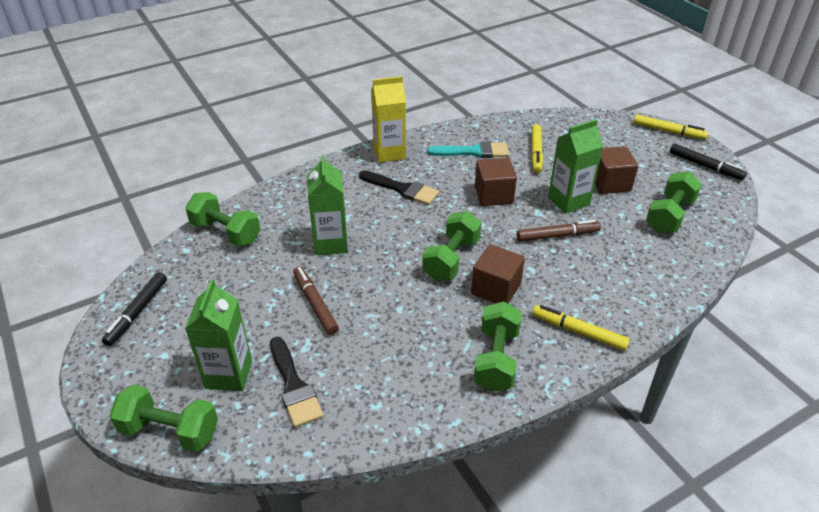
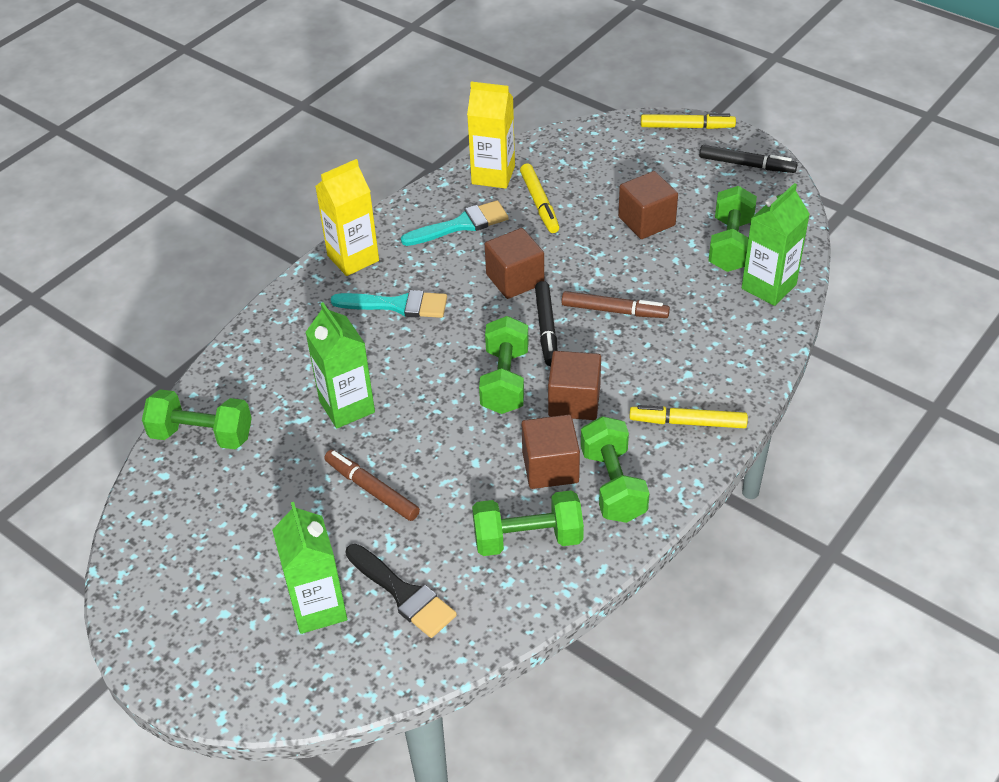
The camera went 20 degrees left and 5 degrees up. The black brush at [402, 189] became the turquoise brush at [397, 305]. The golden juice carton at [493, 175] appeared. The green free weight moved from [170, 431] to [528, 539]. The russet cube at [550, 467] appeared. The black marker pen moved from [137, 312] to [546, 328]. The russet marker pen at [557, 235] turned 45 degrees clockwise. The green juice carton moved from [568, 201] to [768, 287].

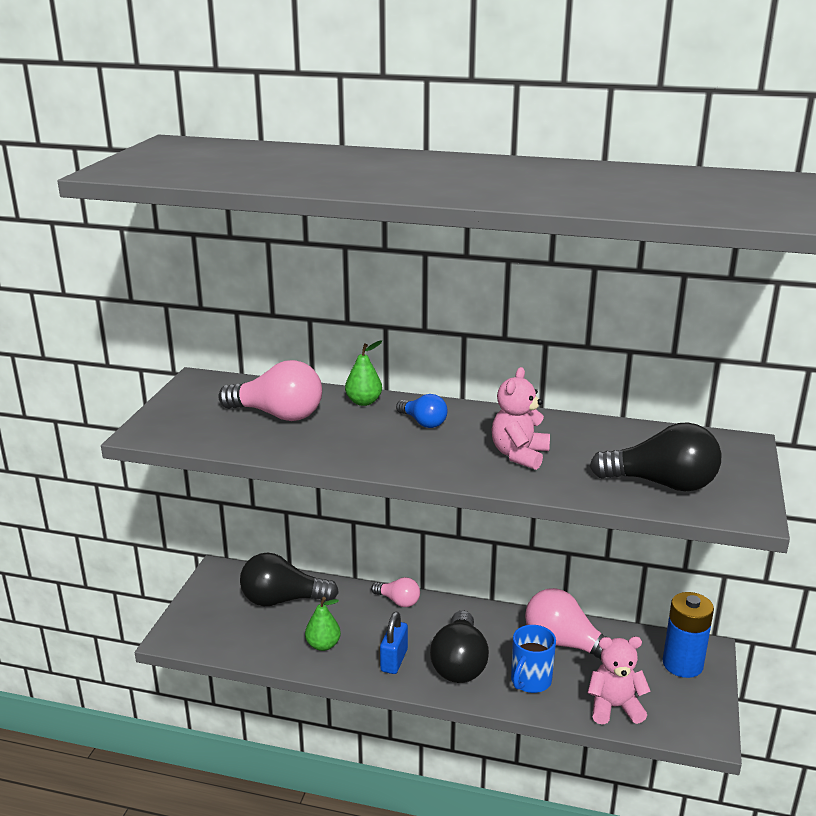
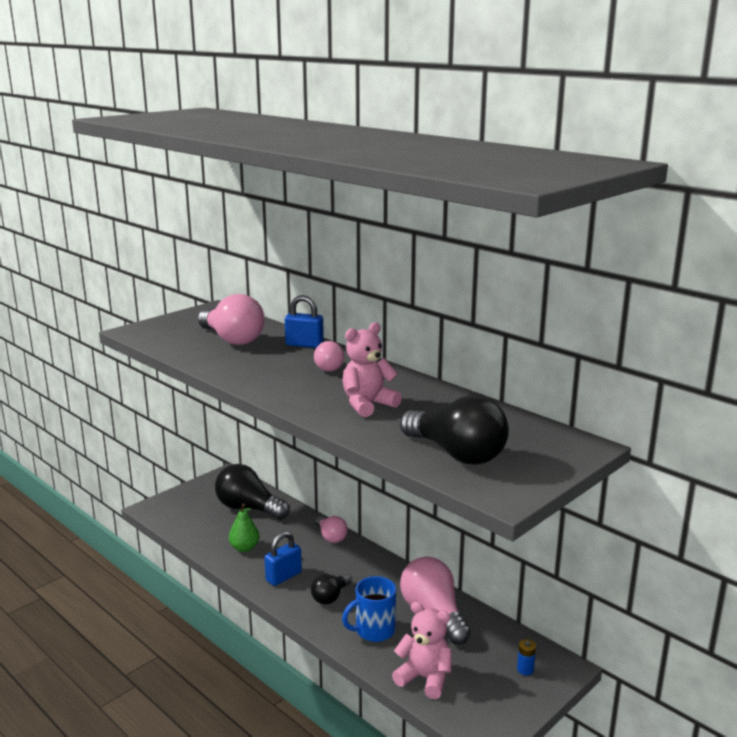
The camera went 30 degrees right and 5 degrees down. The green toy pear at [364, 402] was replaced by the royal blue lock at [304, 345]. The black lightbulb at [459, 663] changed to 0.56 times the size. The royal blue lightbulb at [423, 422] became the rose-pink lightbulb at [327, 367]. The royal blue AA battery at [682, 664] changed to 0.40 times the size.

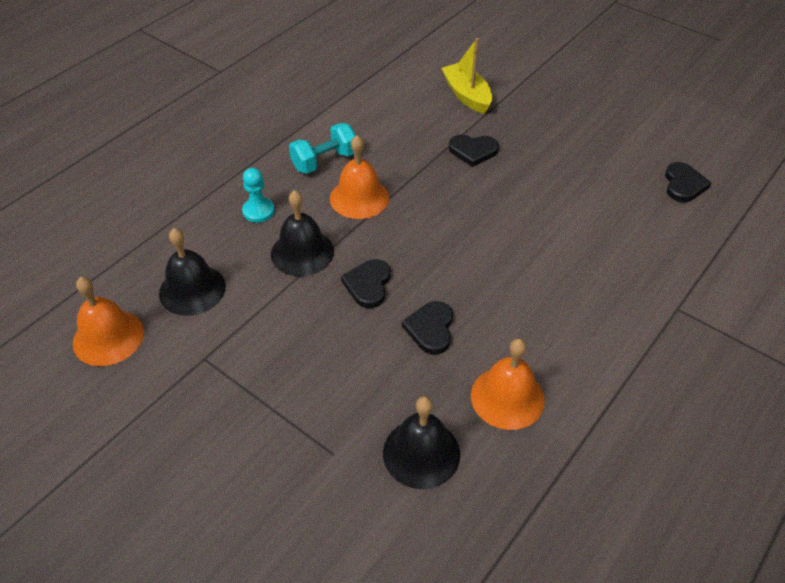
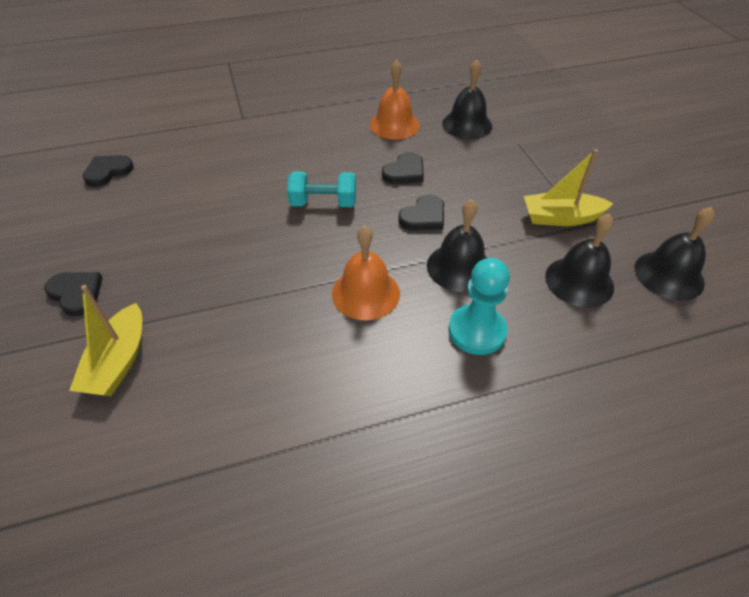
The camera went 145 degrees left and 0 degrees up. The black heart moved from [473, 151] to [76, 293]. The turquoise free weight moved from [324, 161] to [323, 203]. The turquoise chess pawn at [258, 211] changed to 1.51 times the size. The golden toy boat at [560, 218] appeared. The orange school bell at [108, 337] became the black school bell at [669, 275].

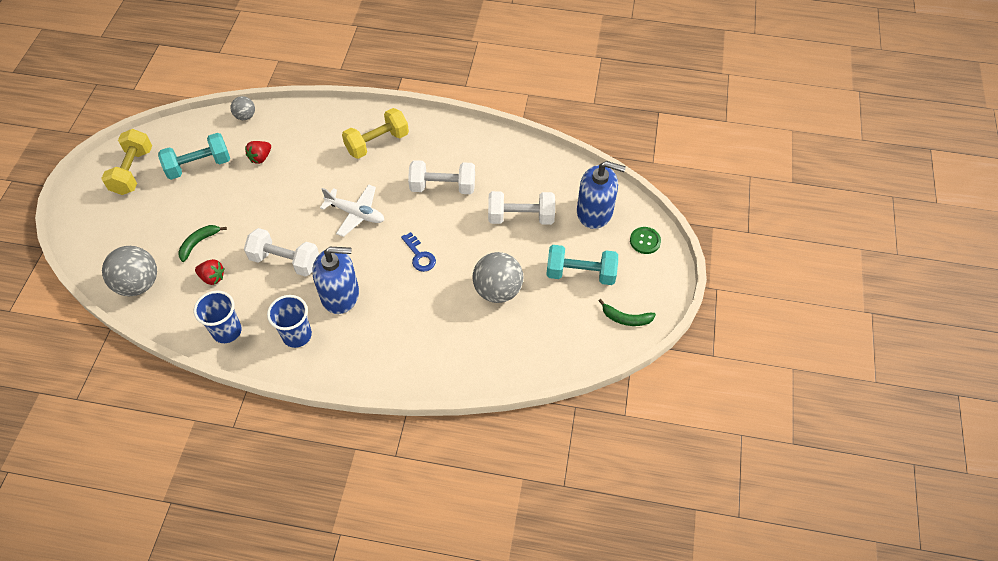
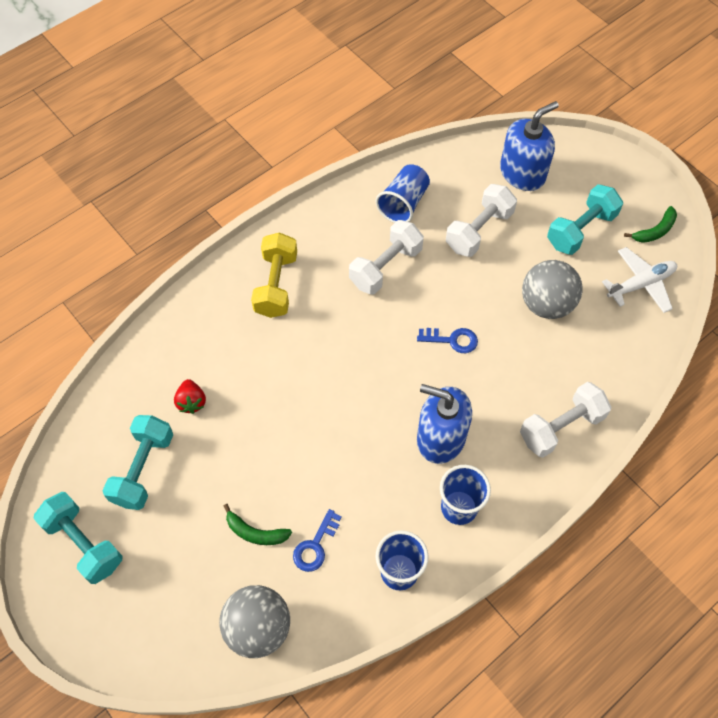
The camera went 50 degrees left and 5 degrees up. The golden free weight at [133, 171] became the turquoise free weight at [84, 543]. The green banana at [199, 243] turned 60 degrees counterclockwise. The scarlet toy strawberry at [212, 277] was replaced by the royal blue key at [315, 545]. The royal blue beaker at [403, 203] appeared. The royal blue soap pump at [340, 294] turned 105 degrees counterclockwise. The snow-white free weight moved from [285, 261] to [561, 427]. The snow-white aeroplane moved from [356, 214] to [641, 284]. The ash-grey ball at [245, 116] disappeared. The green button at [645, 241] disappeared.

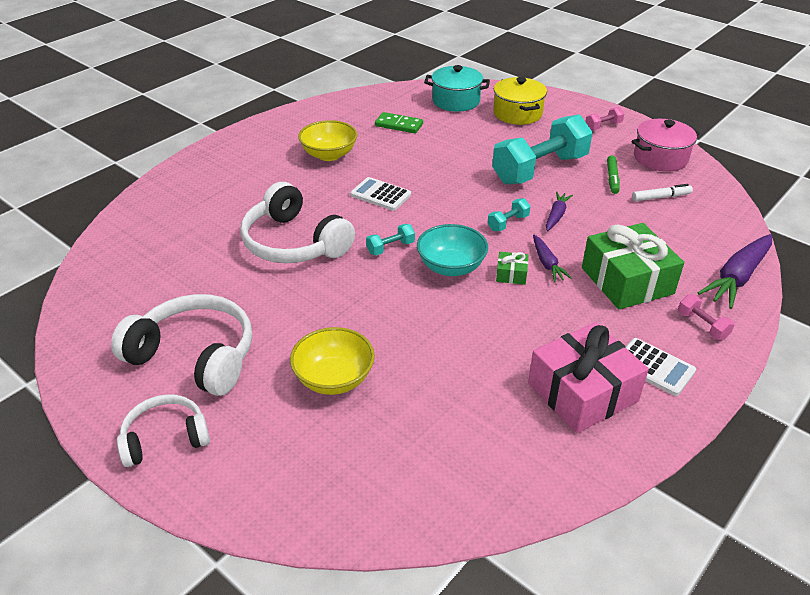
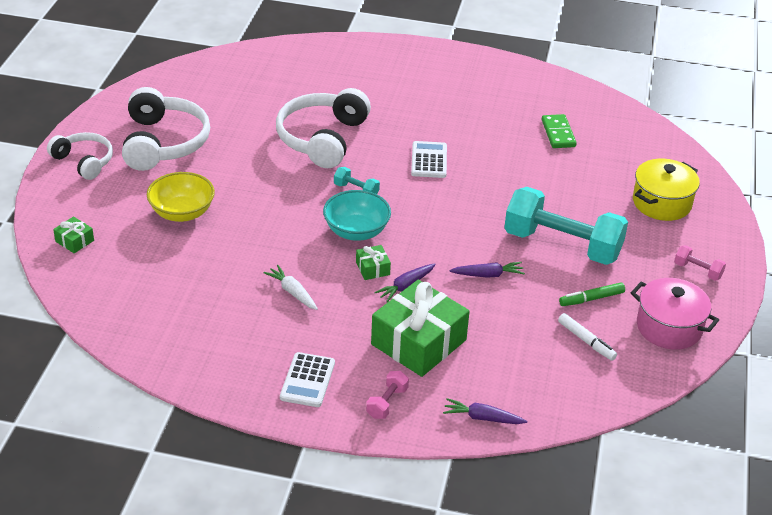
The camera went 60 degrees right and 0 degrees up. The green gift at [74, 241] appeared. The snow-white carrot at [292, 292] appeared. The violet carrot at [737, 278] changed to 0.56 times the size. The golden deep dish at [329, 155] disappeared. The turquoise cooking pot at [456, 101] disappeared. The turquoise free weight at [508, 223] disappeared. The rose-pink gift at [582, 392] disappeared.

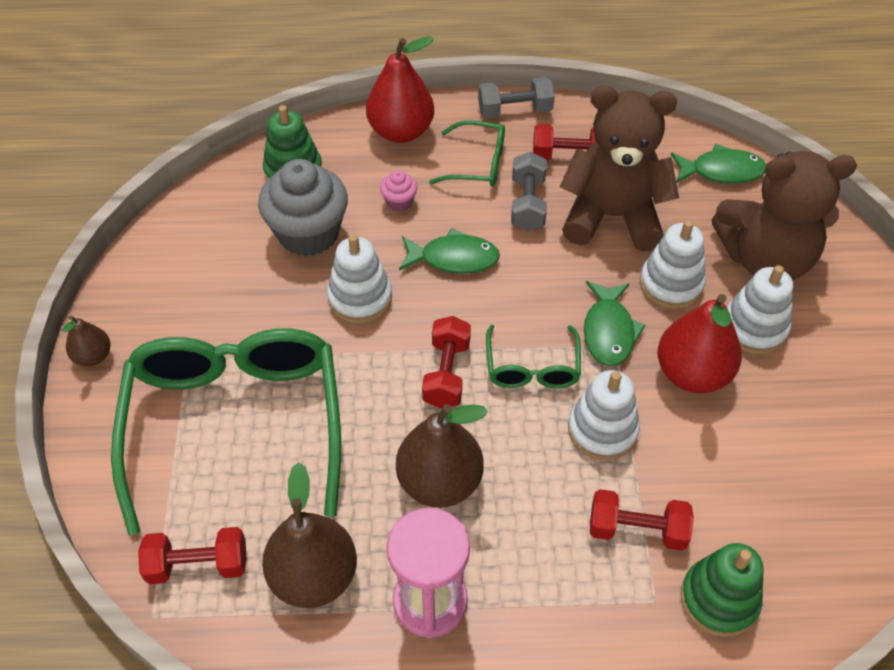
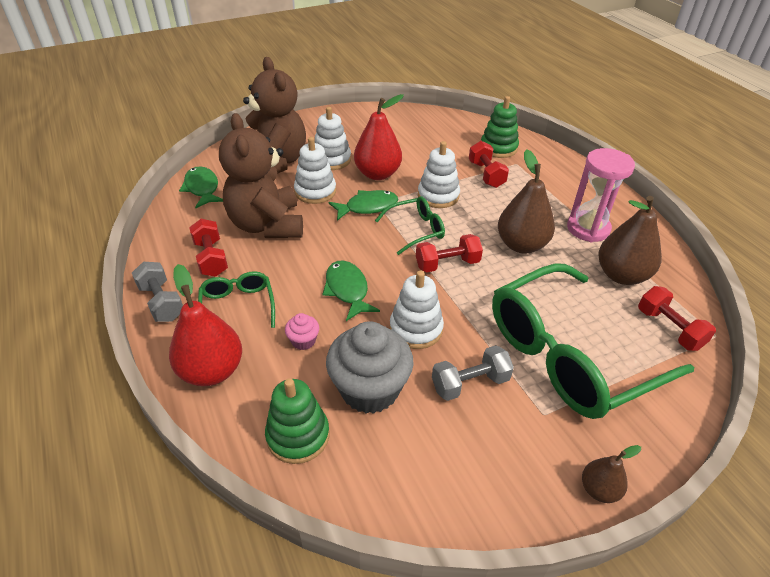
The camera went 115 degrees left and 10 degrees down. The ash-grey free weight moved from [527, 204] to [470, 383].

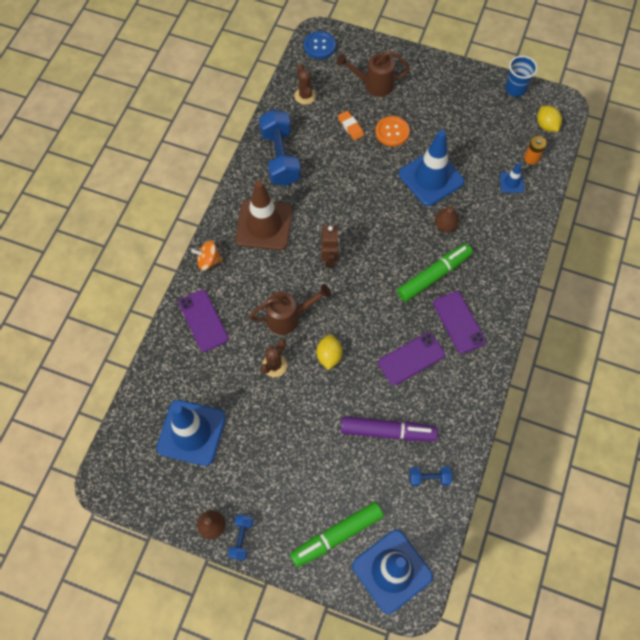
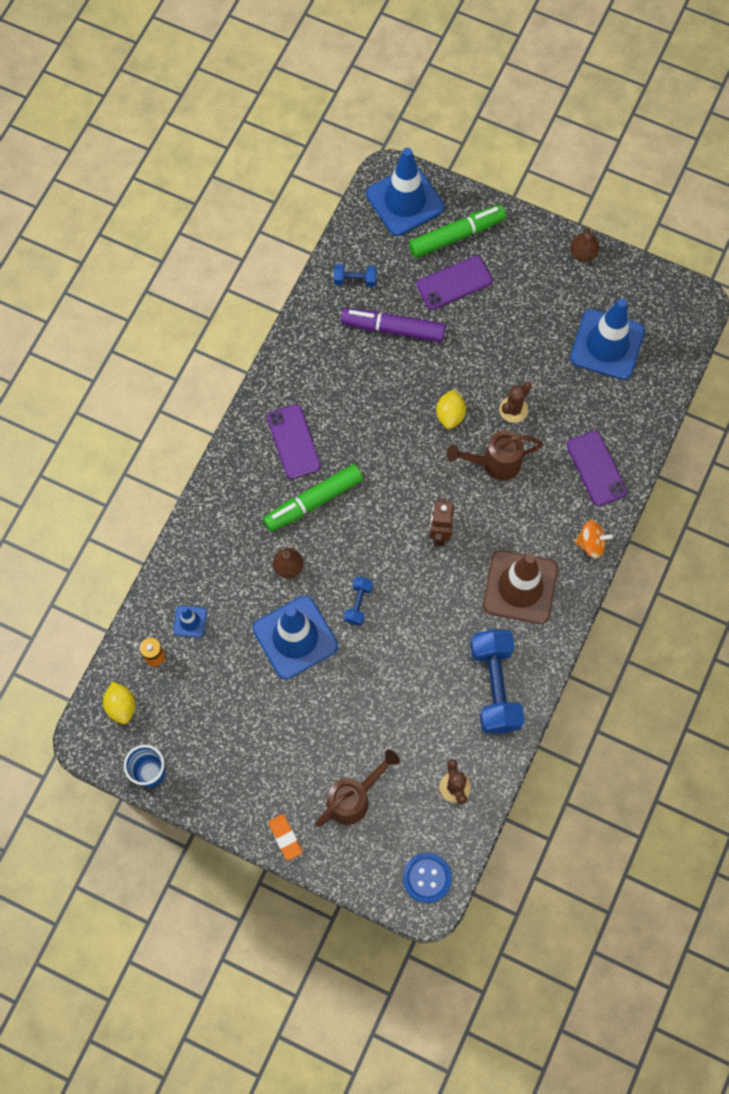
The camera went 175 degrees left and 5 degrees up. The orange gum eraser moved from [350, 127] to [285, 837]. The russet watering can at [373, 85] turned 45 degrees counterclockwise. The royal blue free weight moved from [241, 538] to [358, 604]. The violet smartphone moved from [411, 359] to [454, 283]. The orange button at [392, 132] disappeared.

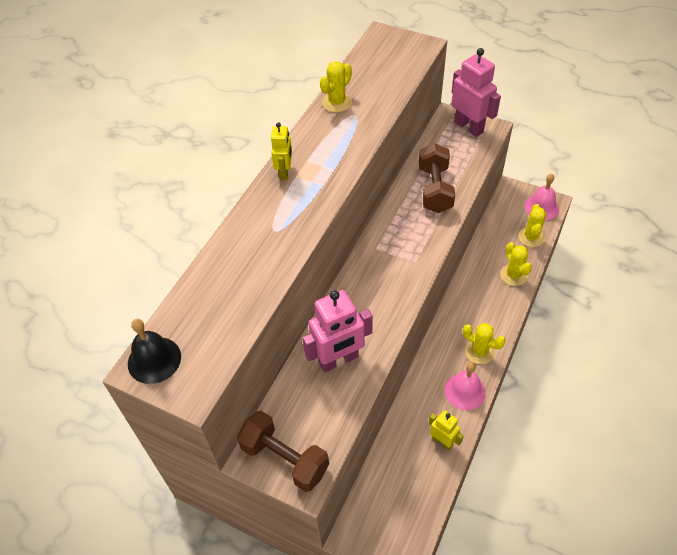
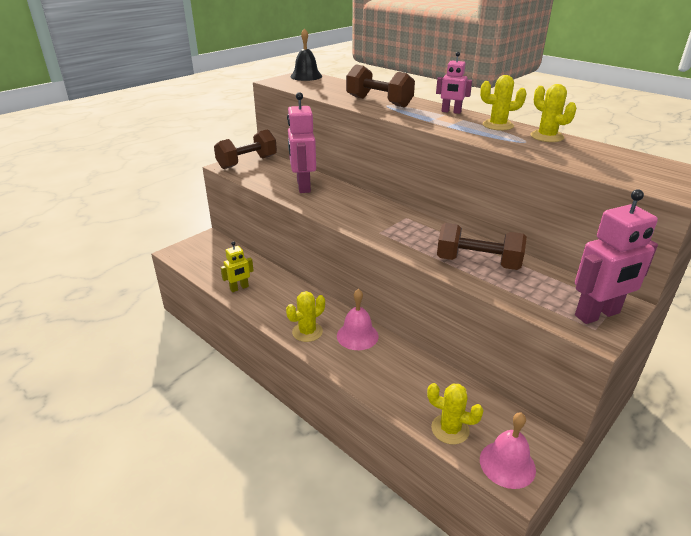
The camera went 105 degrees right and 20 degrees down. The rose-pink school bell moved from [465, 391] to [357, 336]. The russet free weight at [379, 102] appeared. The golden robot figure at [284, 172] became the rose-pink robot figure at [451, 112]. The golden cactus moved from [513, 275] to [498, 125].

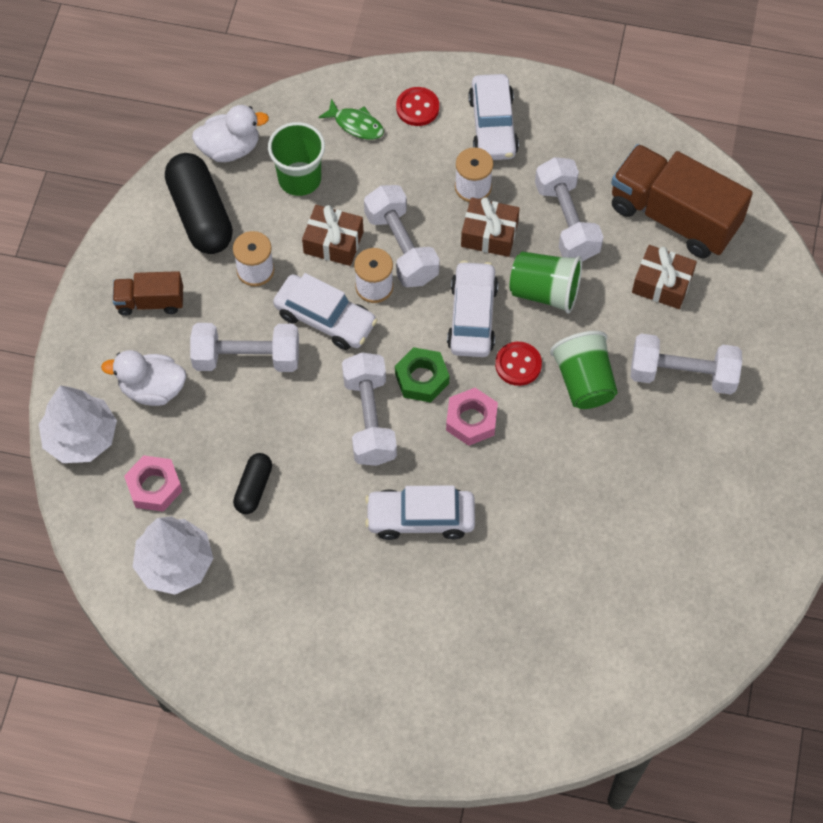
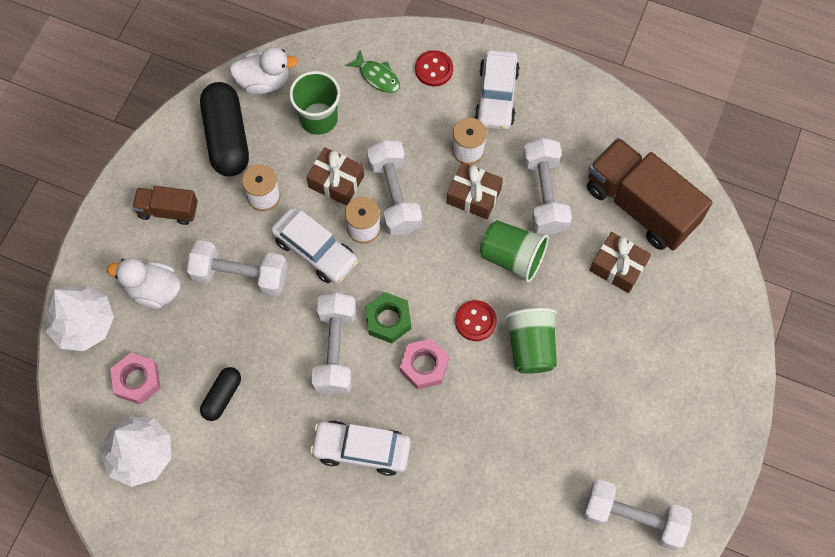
The camera went 10 degrees right and 5 degrees up. The snow-white free weight moved from [682, 374] to [633, 518]. The snow-white toy car at [472, 317] disappeared.

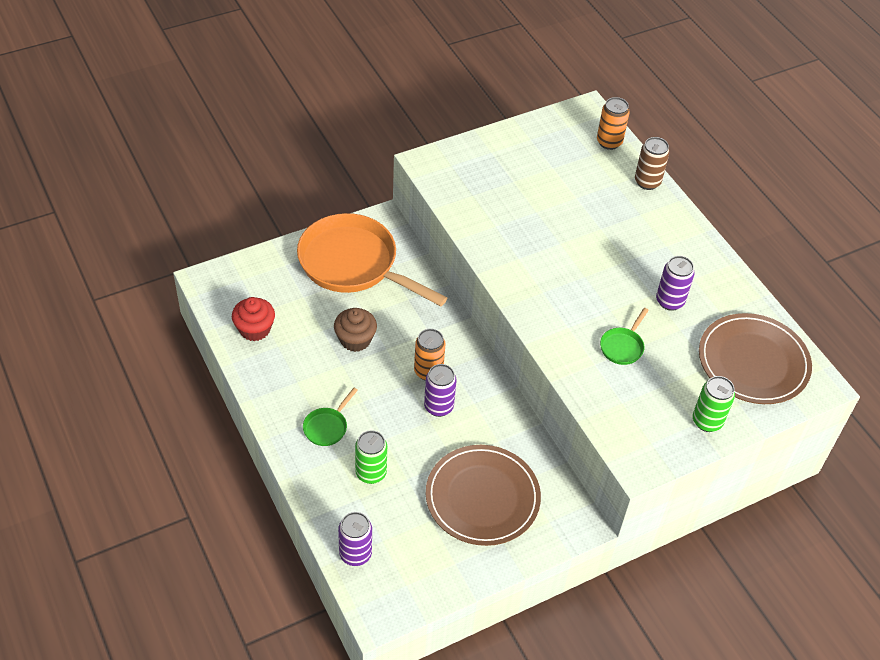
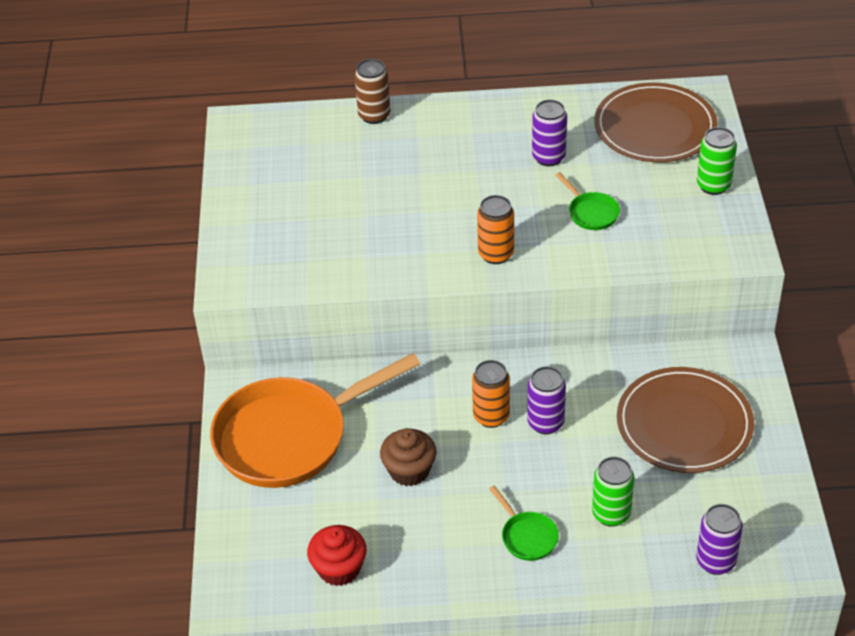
The camera went 60 degrees left and 5 degrees down. The orange soda can moved from [609, 142] to [496, 254].

